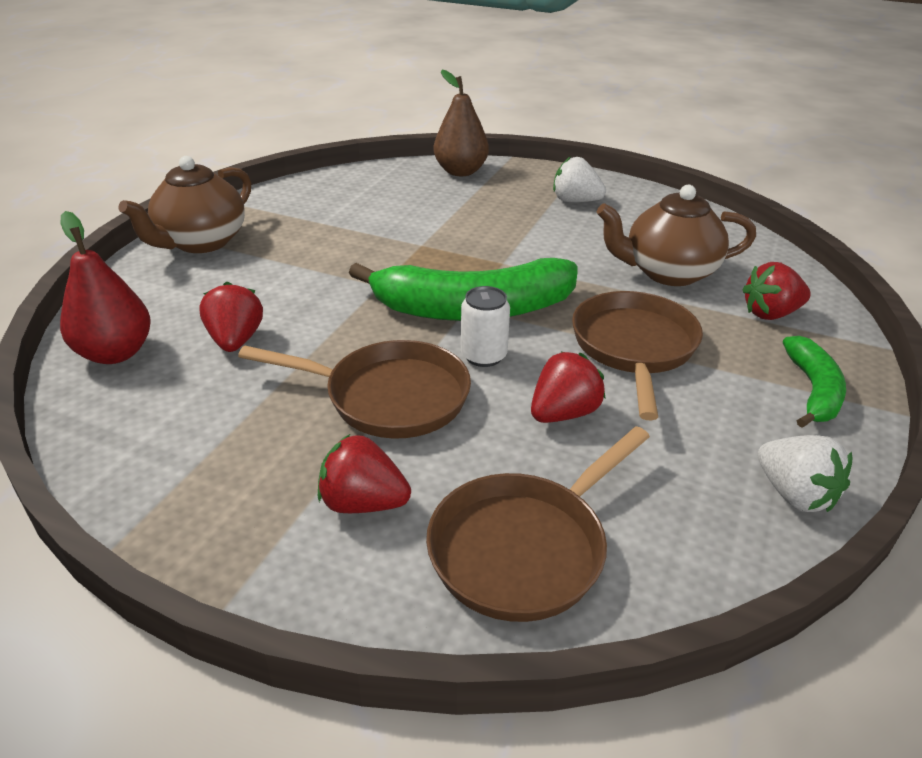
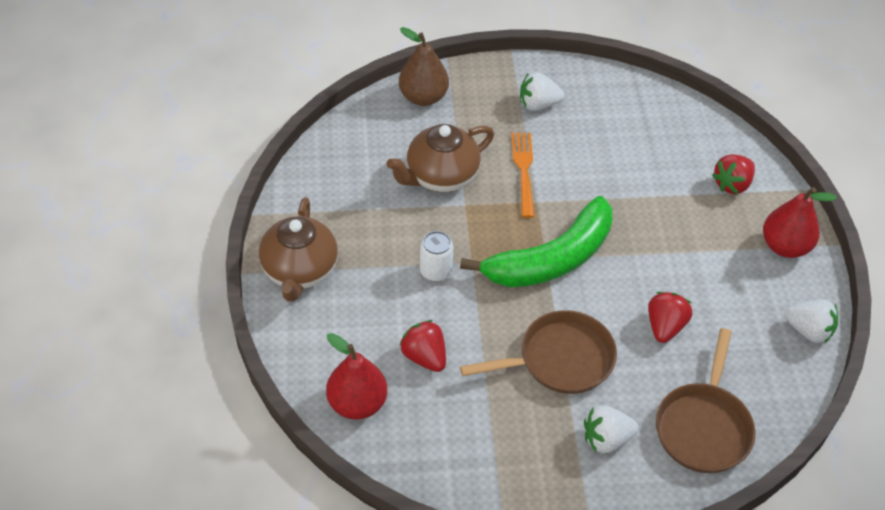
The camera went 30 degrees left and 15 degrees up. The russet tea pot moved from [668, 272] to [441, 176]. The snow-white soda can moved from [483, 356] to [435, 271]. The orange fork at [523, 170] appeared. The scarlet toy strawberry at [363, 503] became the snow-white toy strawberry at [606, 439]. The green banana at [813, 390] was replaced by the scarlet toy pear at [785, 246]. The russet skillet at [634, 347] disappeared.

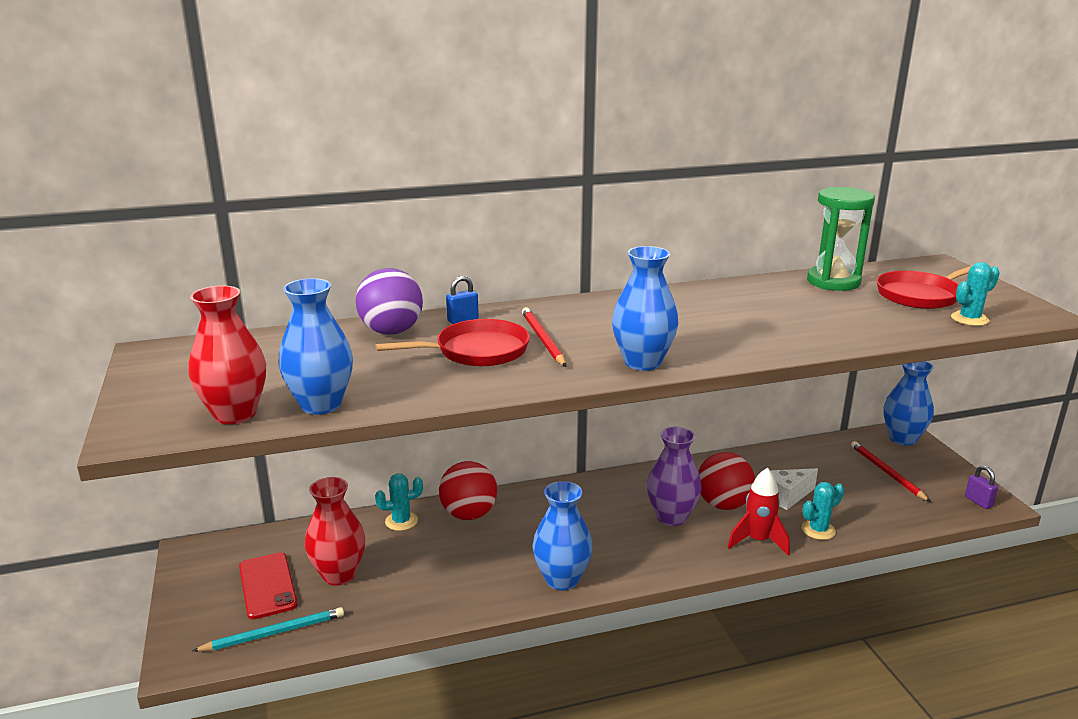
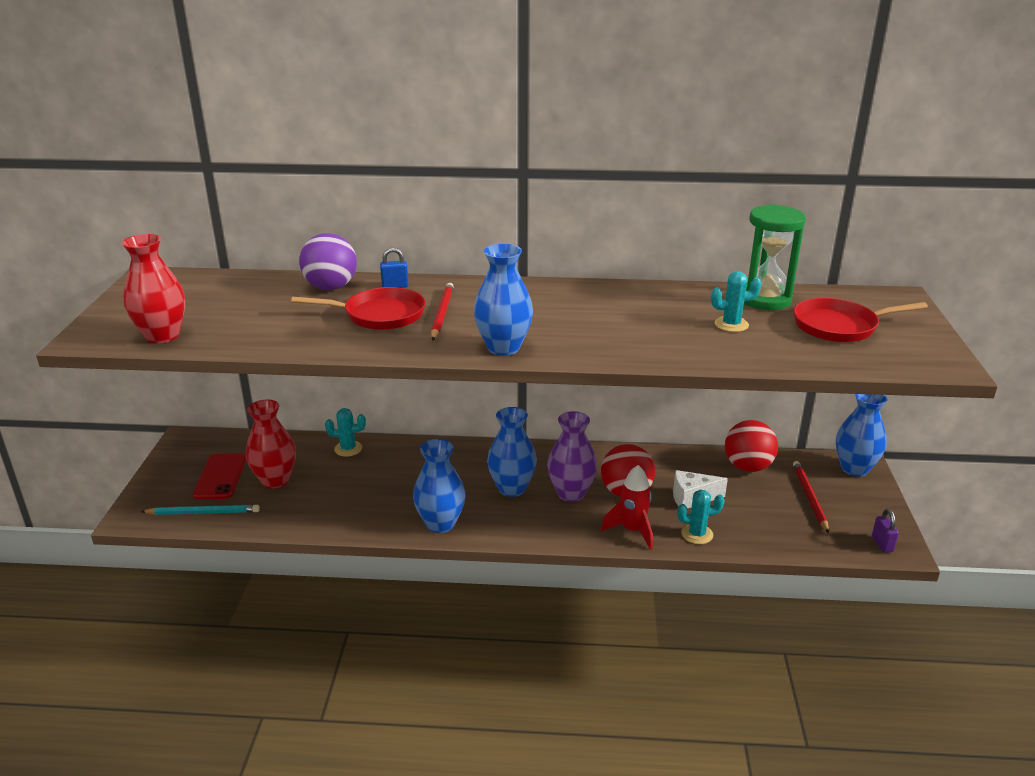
The camera went 20 degrees right and 5 degrees up. The royal blue flower vase moved from [321, 405] to [512, 488]. The turquoise cactus moved from [969, 319] to [731, 324]. The scarlet ball moved from [469, 514] to [747, 467].

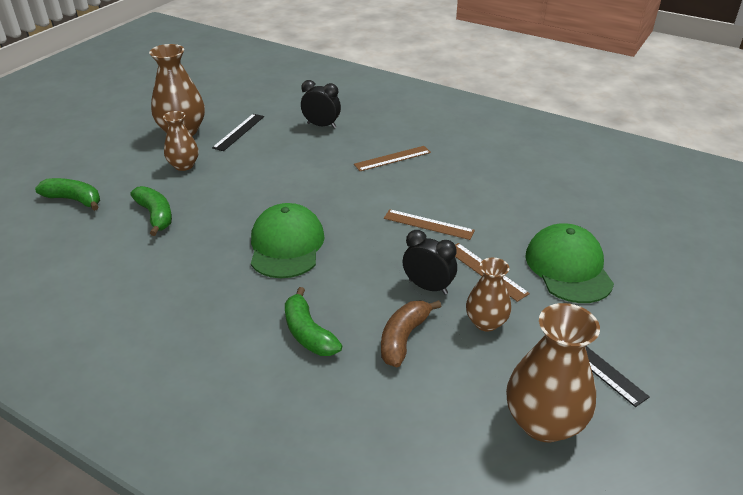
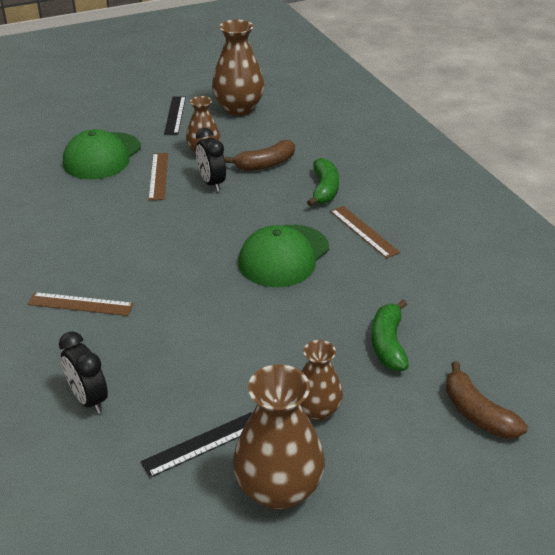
The camera went 145 degrees left and 0 degrees up. The russet measuring stick moved from [428, 224] to [364, 231]. The green banana at [74, 200] became the russet banana at [477, 413].

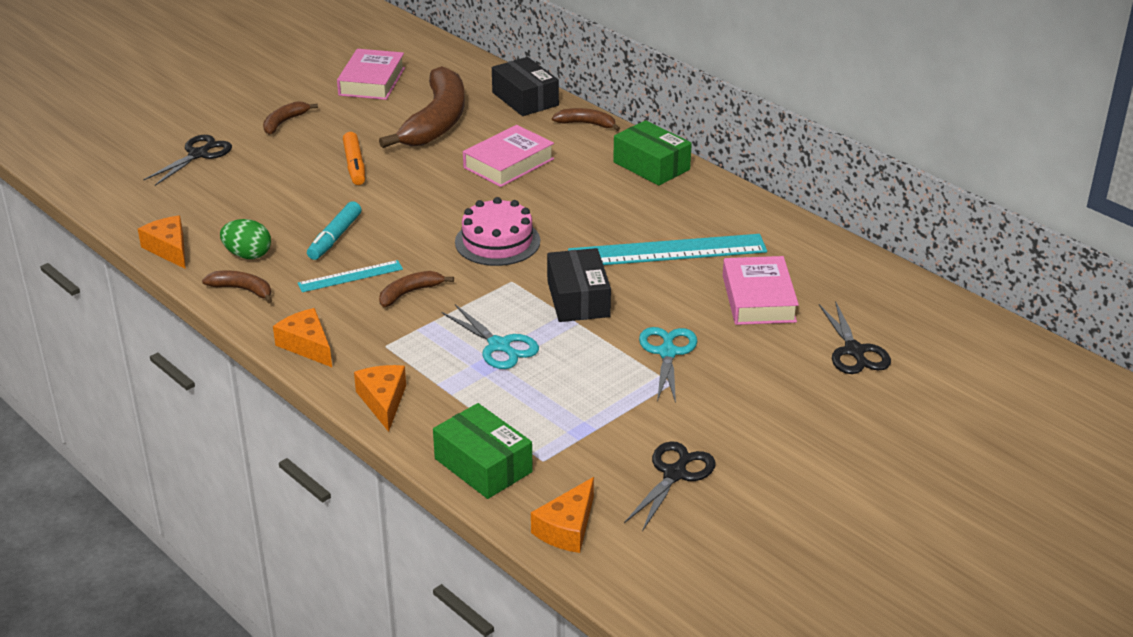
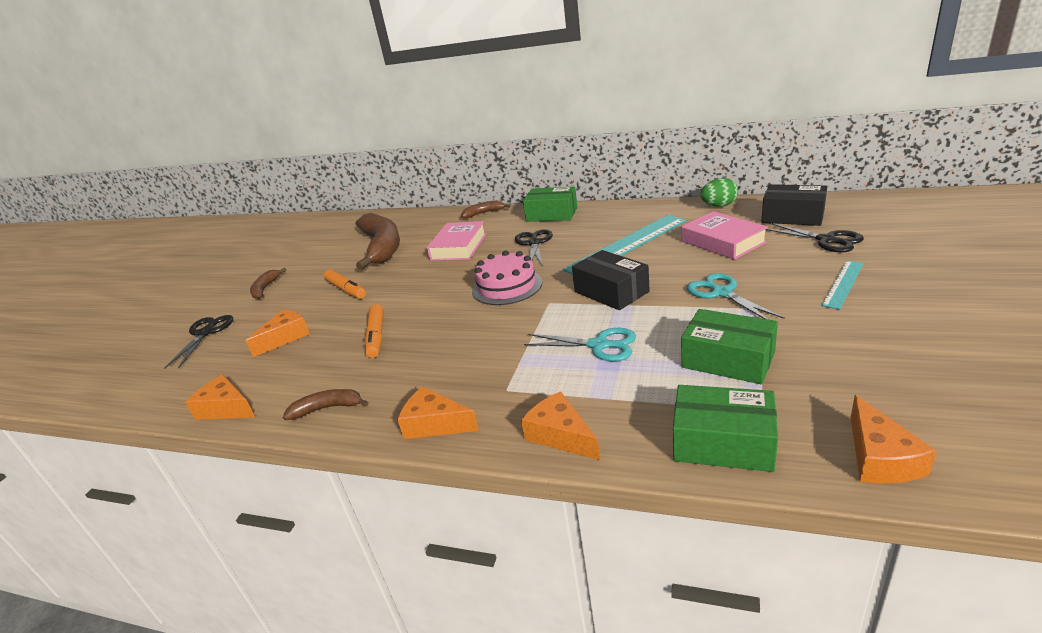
The camera went 25 degrees left and 5 degrees down. The orange cheese wedge at [285, 337] appeared. The turquoise marker pen at [335, 238] became the orange marker pen at [376, 336]. The black shears moved from [675, 474] to [534, 243]. The green package at [728, 360] appeared. The green toy egg moved from [248, 255] to [719, 206]. The black package moved from [525, 99] to [792, 216]. The turquoise measuring stick moved from [350, 276] to [843, 284]. The rose-pink book at [371, 81] disappeared. The russet banana at [409, 293] disappeared.

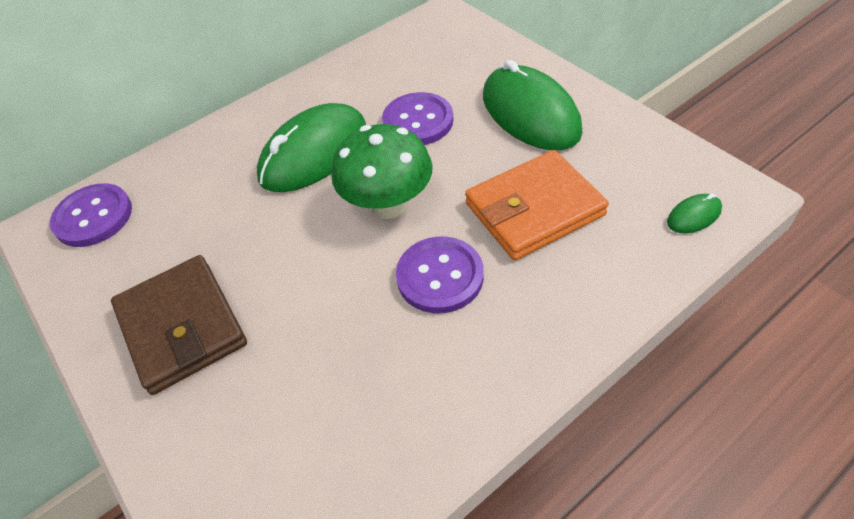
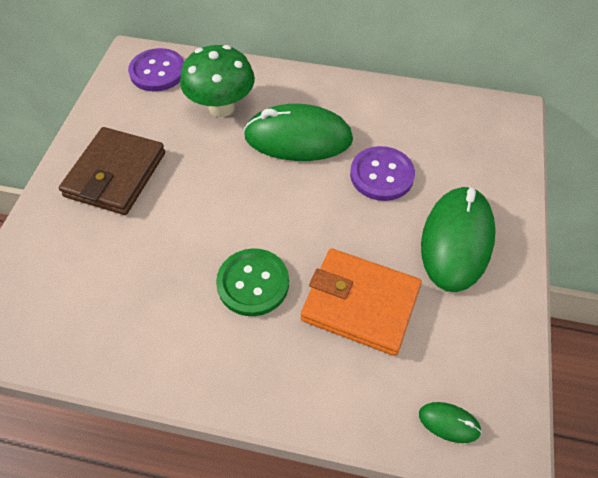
The camera went 45 degrees right and 5 degrees up. The green fungus moved from [388, 205] to [221, 107]. The violet button at [440, 276] became the green button at [253, 283].

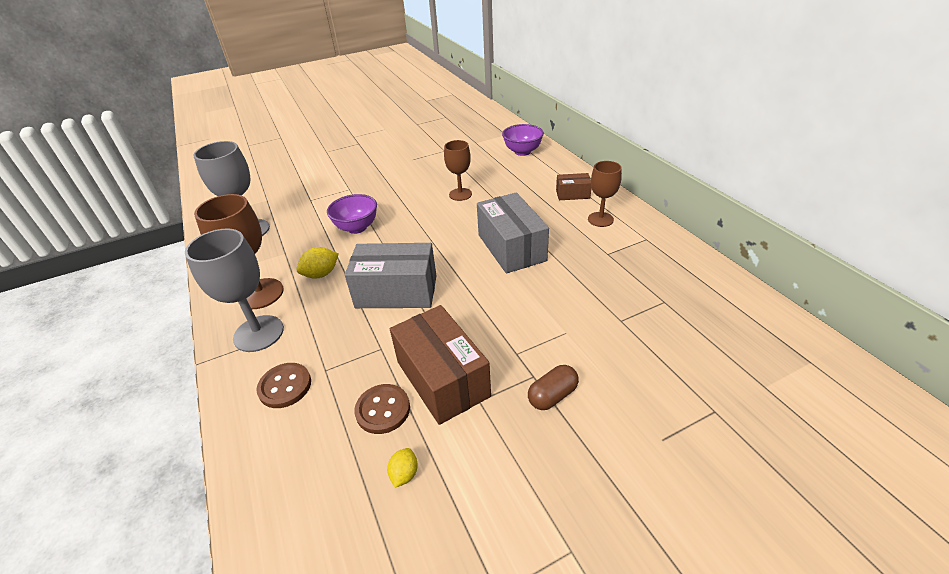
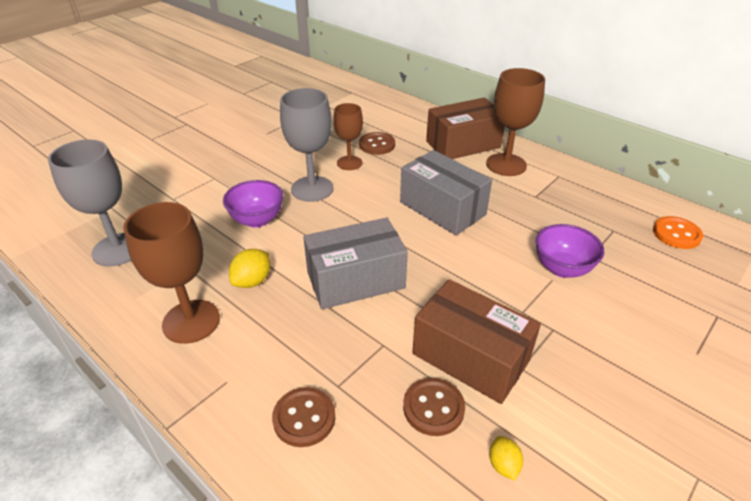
The camera went 25 degrees left and 0 degrees up. The ash-grey wine glass moved from [258, 333] to [312, 189]. The russet button at [377, 145] appeared. The russet package at [572, 194] changed to 1.96 times the size. The russet wine glass at [600, 219] changed to 1.55 times the size. The violet deep dish moved from [522, 152] to [562, 268]. The orange button at [676, 234] appeared. The russet pill shape at [552, 396] disappeared.

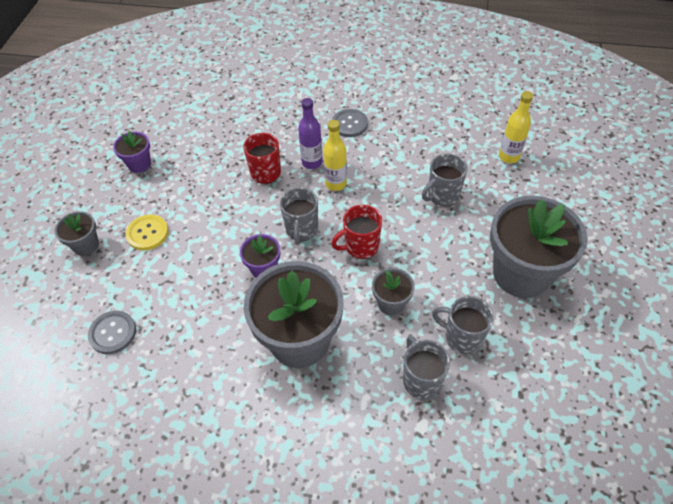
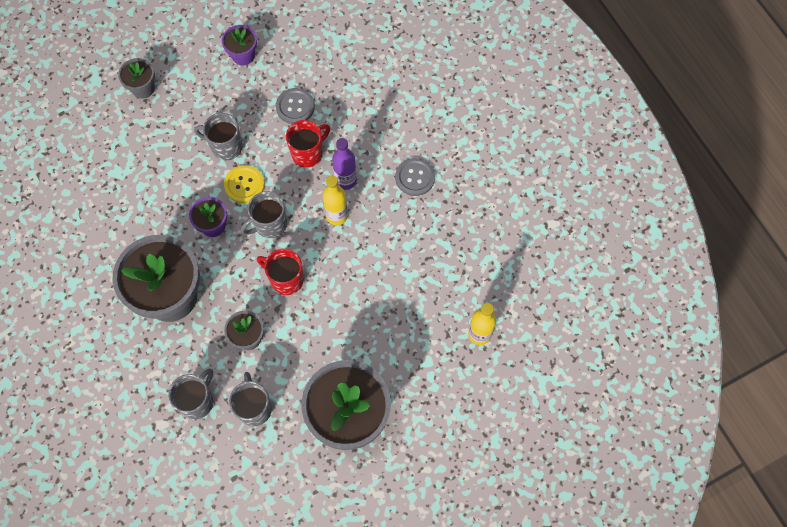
The camera went 50 degrees right and 15 degrees up. The ash-grey tea mug moved from [442, 195] to [225, 147]. The golden button moved from [147, 233] to [244, 185]. The ash-grey button moved from [113, 333] to [295, 107].

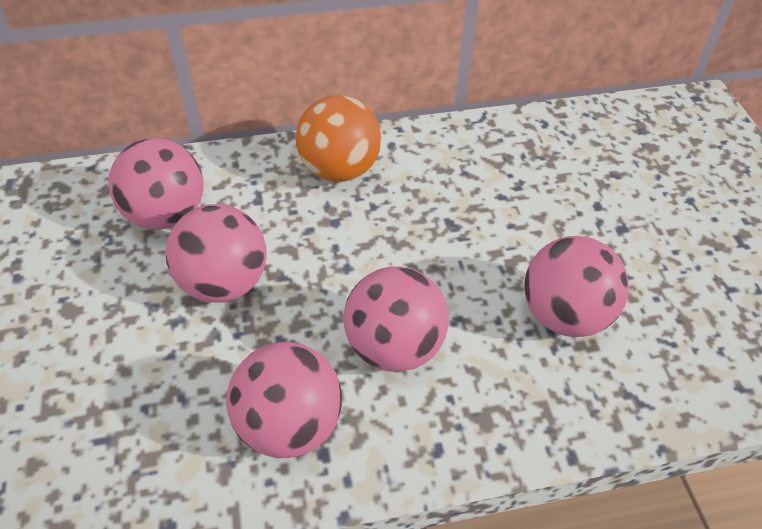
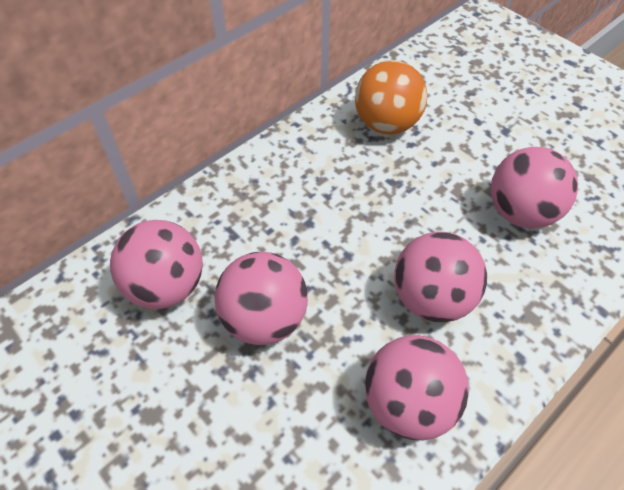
The camera went 30 degrees left and 5 degrees up. The orange ball moved from [339, 170] to [386, 124].

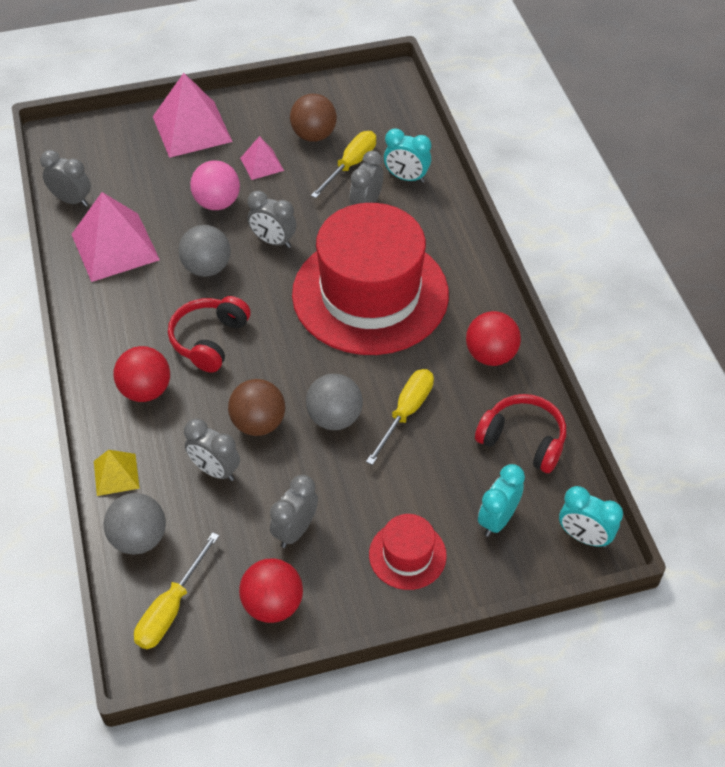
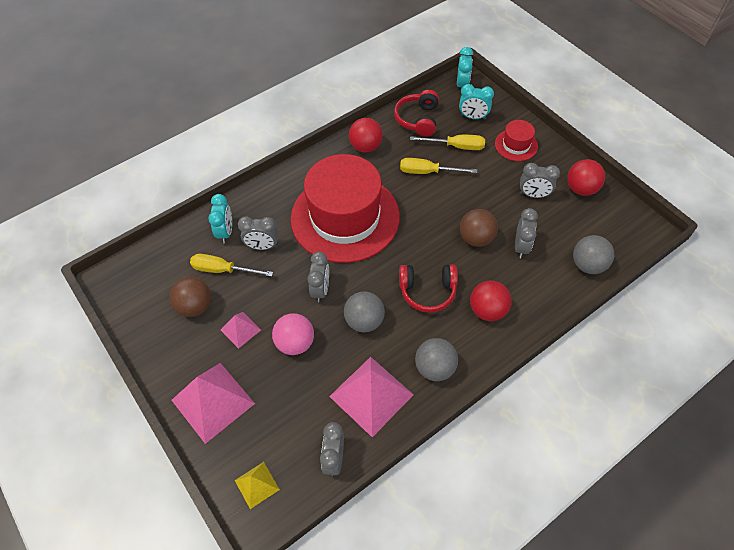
The camera went 110 degrees left and 5 degrees up. The golden pyramid moved from [116, 474] to [257, 485]. The golden screwdriver moved from [171, 608] to [456, 146]. The ash-grey ball moved from [334, 418] to [434, 368].

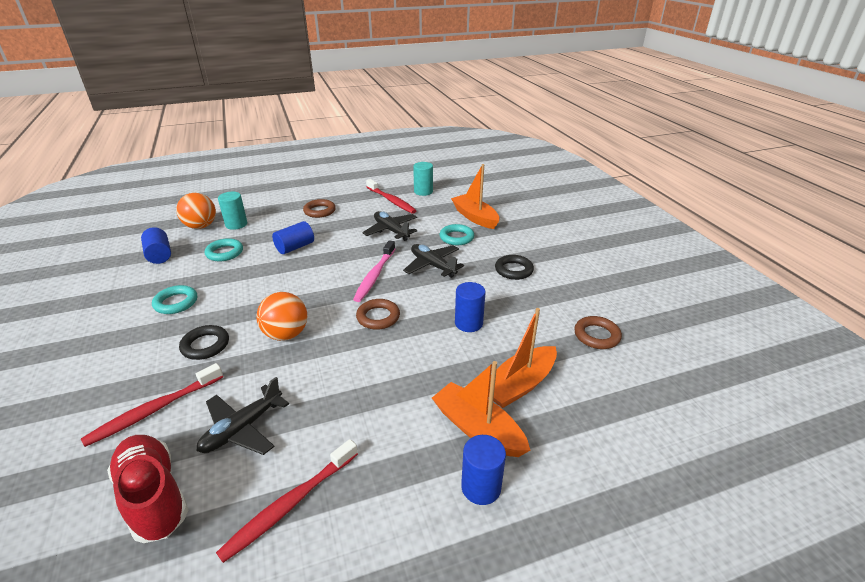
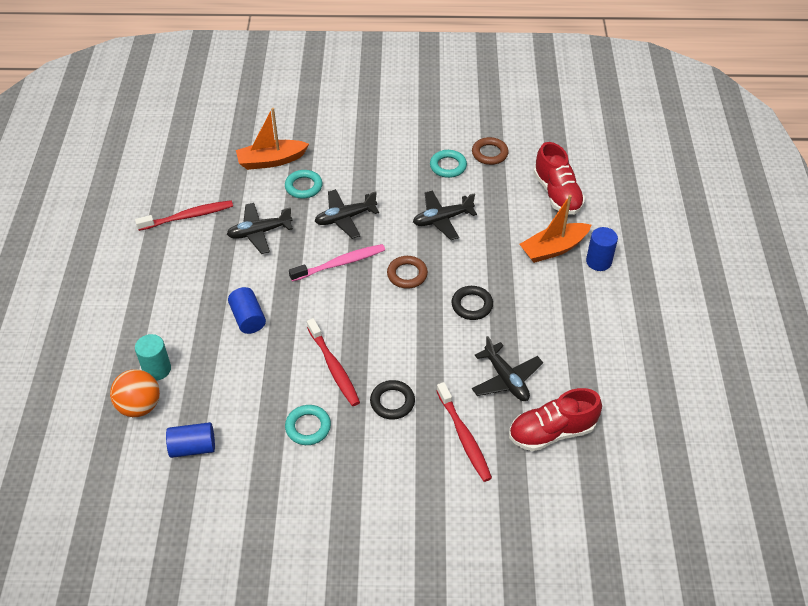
The camera went 70 degrees left and 15 degrees up. The rose-pink tooth brush at [375, 275] turned 60 degrees counterclockwise. The scarlet tooth brush moved from [290, 504] to [334, 367]. The royal blue cylinder shape at [468, 323] was replaced by the black aeroplane at [442, 219]. The turquoise hoop moved from [224, 253] to [448, 166]. The black hoop moved from [513, 270] to [472, 305]. The scarlet shoe at [557, 194] appeared. The orange ball at [286, 334] disappeared. The russet hoop at [319, 211] disappeared. The turquoise cylinder shape at [423, 191] disappeared. The orange toy boat at [519, 385] disappeared.

